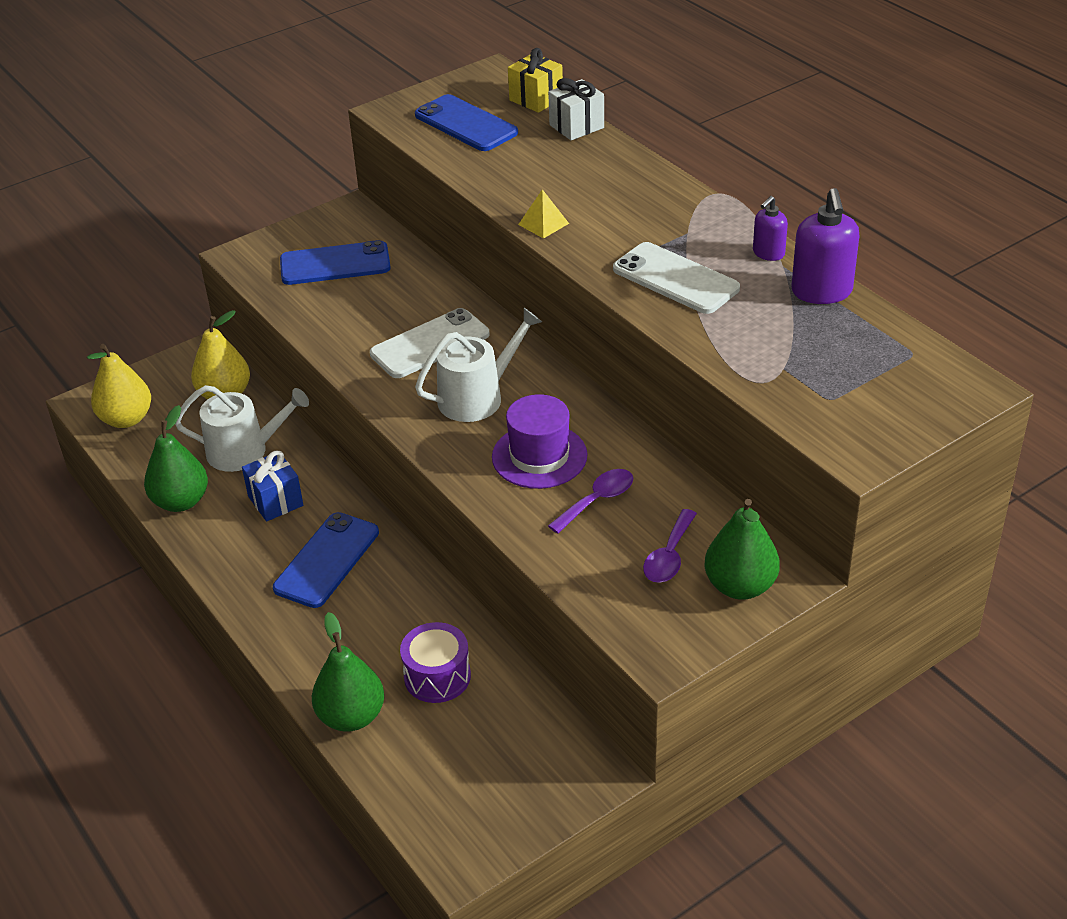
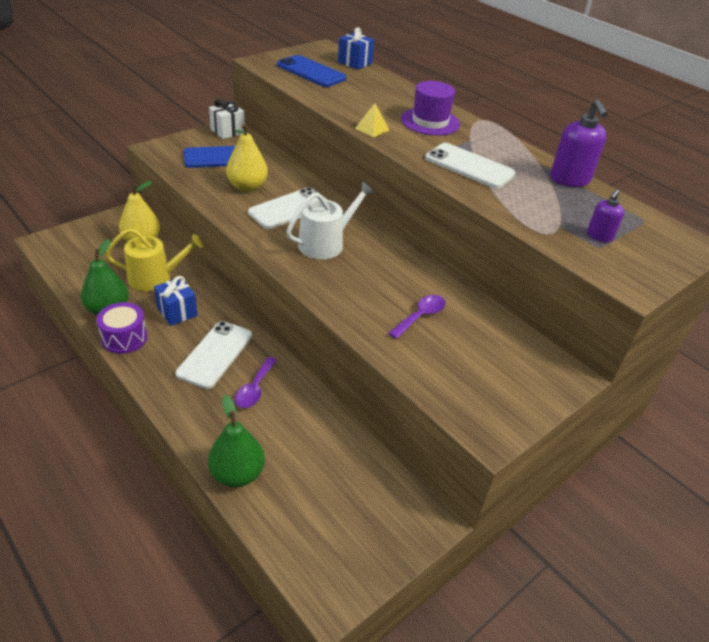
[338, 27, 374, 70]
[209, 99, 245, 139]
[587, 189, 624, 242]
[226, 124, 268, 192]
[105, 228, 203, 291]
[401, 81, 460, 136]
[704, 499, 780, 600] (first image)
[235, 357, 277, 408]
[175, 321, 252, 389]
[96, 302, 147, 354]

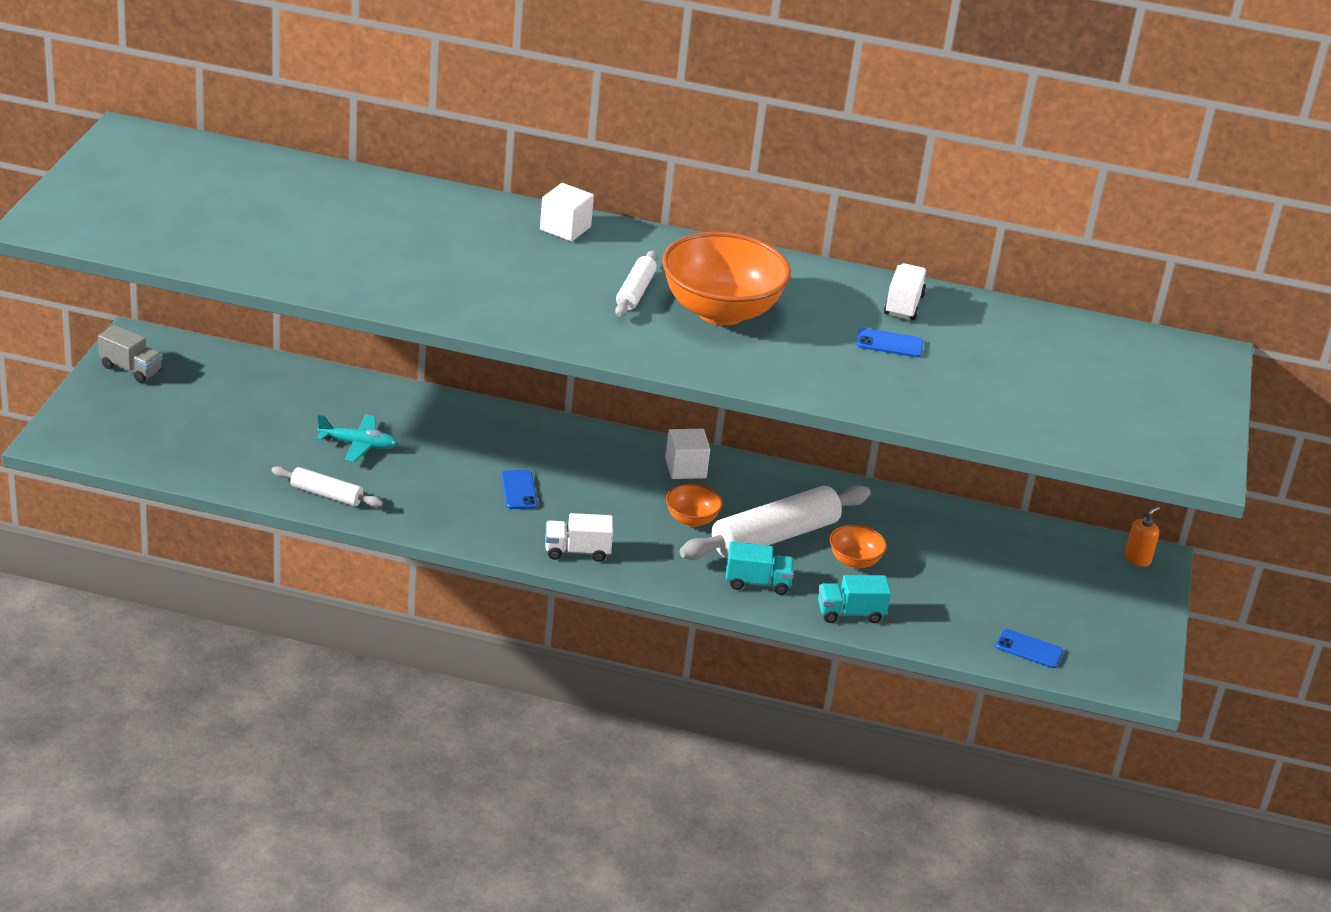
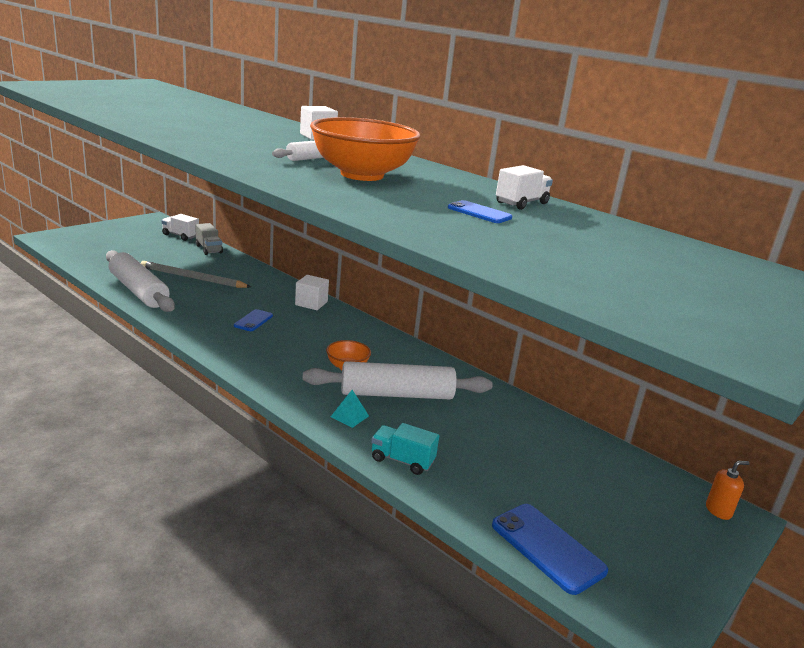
[195, 223, 223, 255]
[141, 261, 251, 288]
[295, 275, 329, 310]
[106, 250, 175, 312]
[161, 214, 199, 241]
[830, 525, 887, 569] (first image)
[331, 390, 369, 428]
[492, 504, 608, 595]

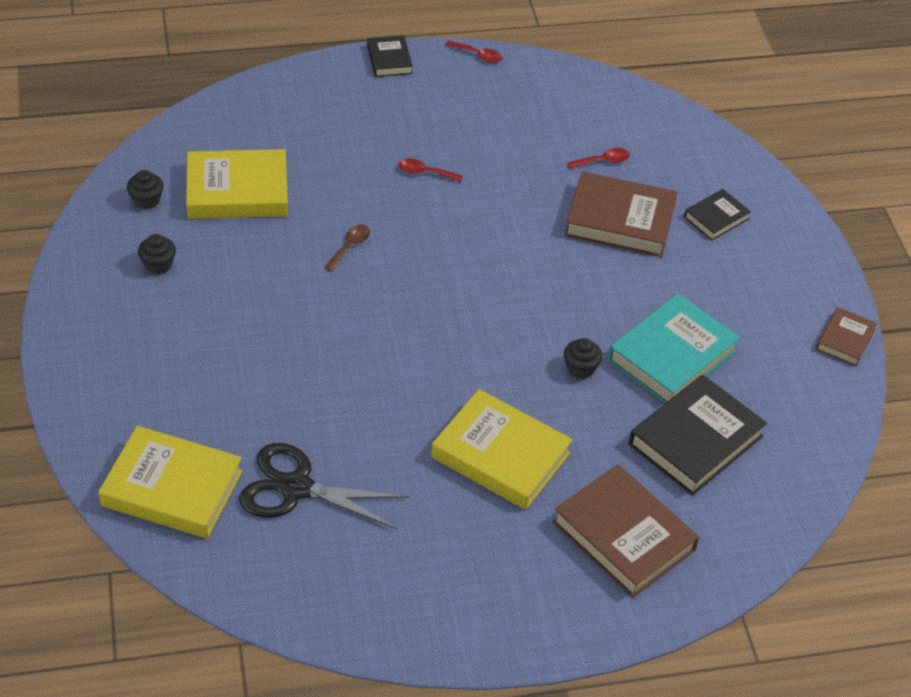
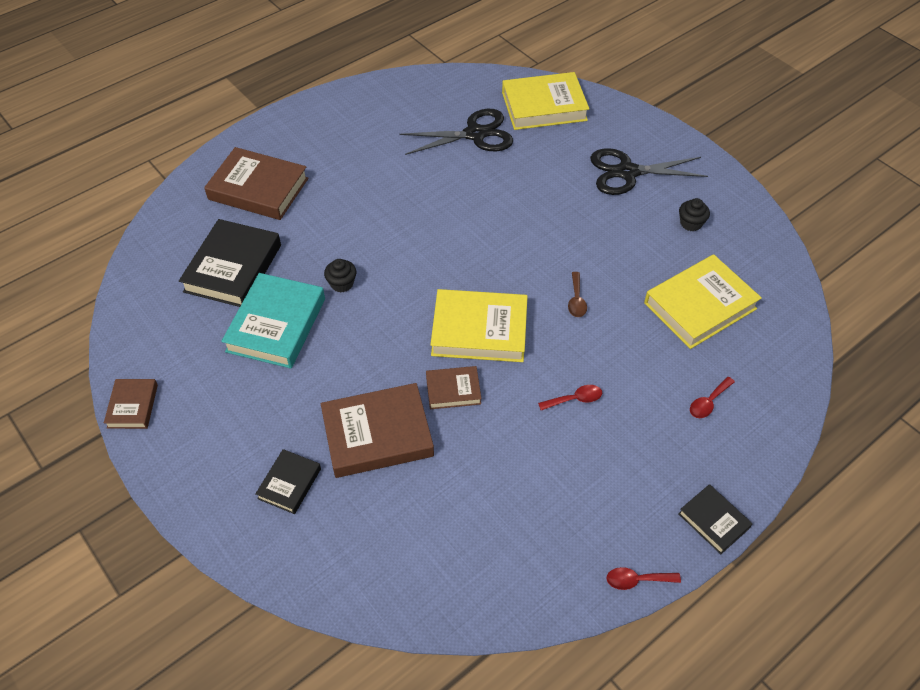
[690, 377, 735, 418]
[127, 170, 164, 210] (first image)
[430, 289, 528, 362]
[590, 148, 708, 195]
[426, 366, 482, 409]

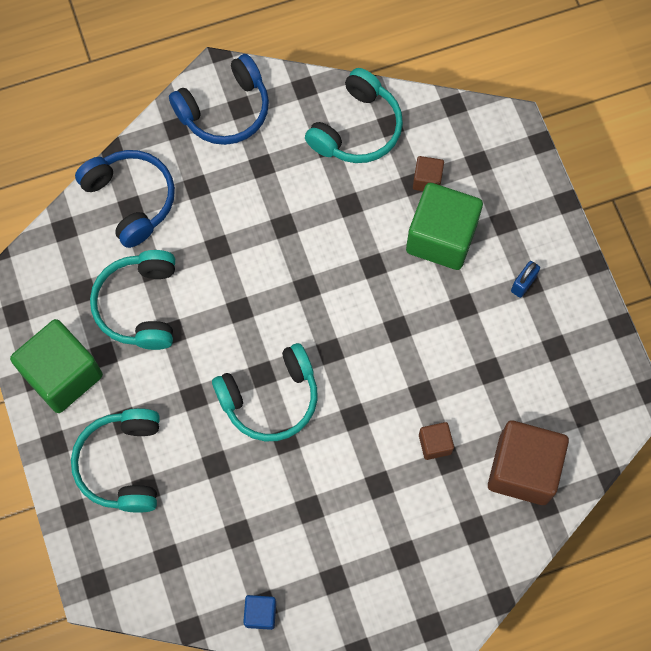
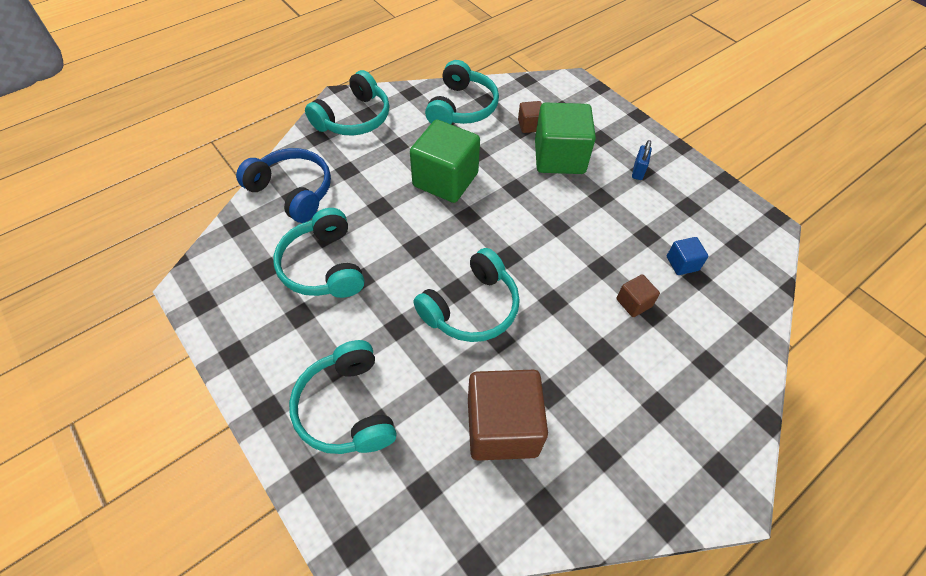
[305, 70, 390, 136]
[410, 120, 480, 203]
[468, 370, 548, 461]
[667, 237, 708, 275]

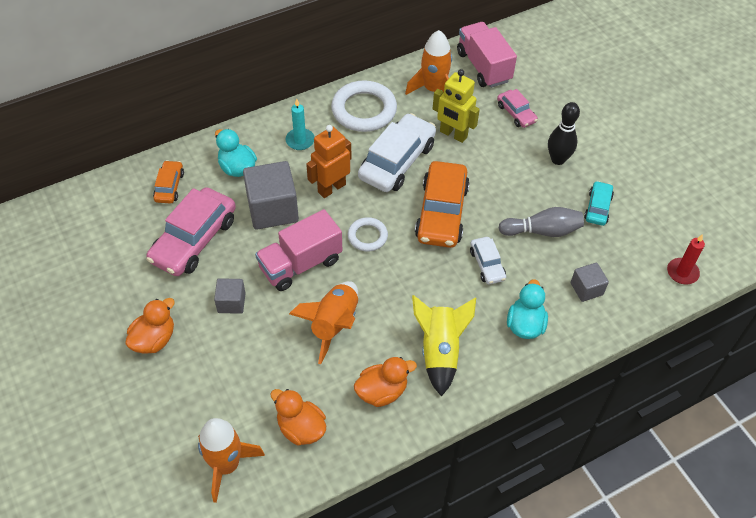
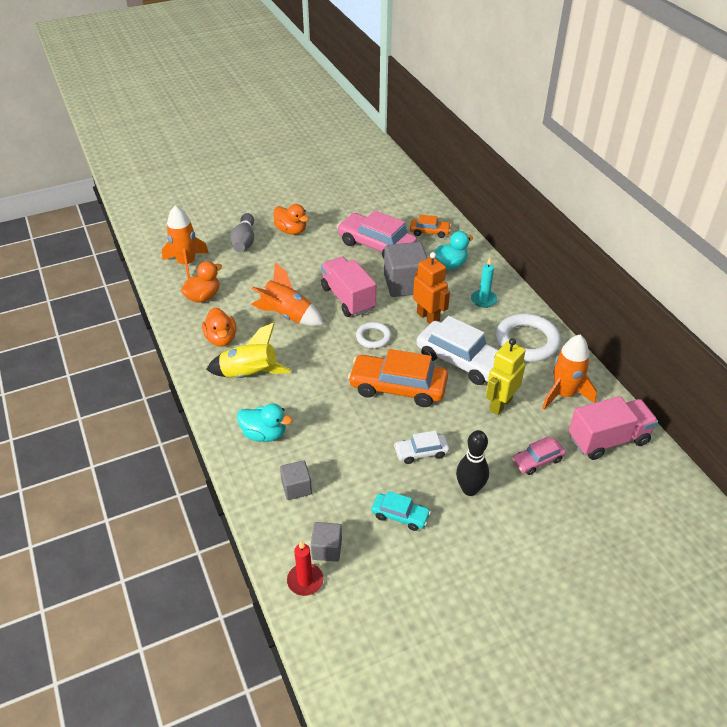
[230, 213, 254, 252]
[394, 431, 449, 464]
[311, 522, 342, 562]

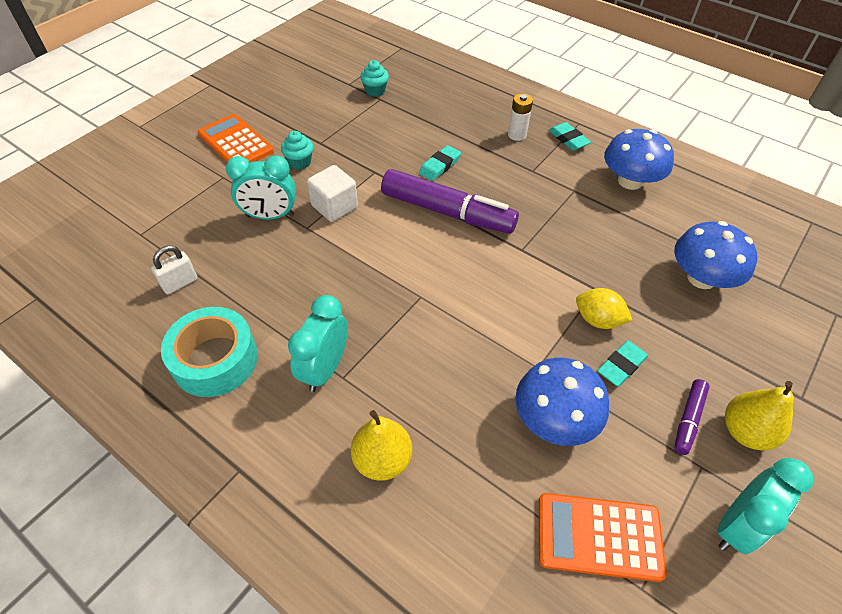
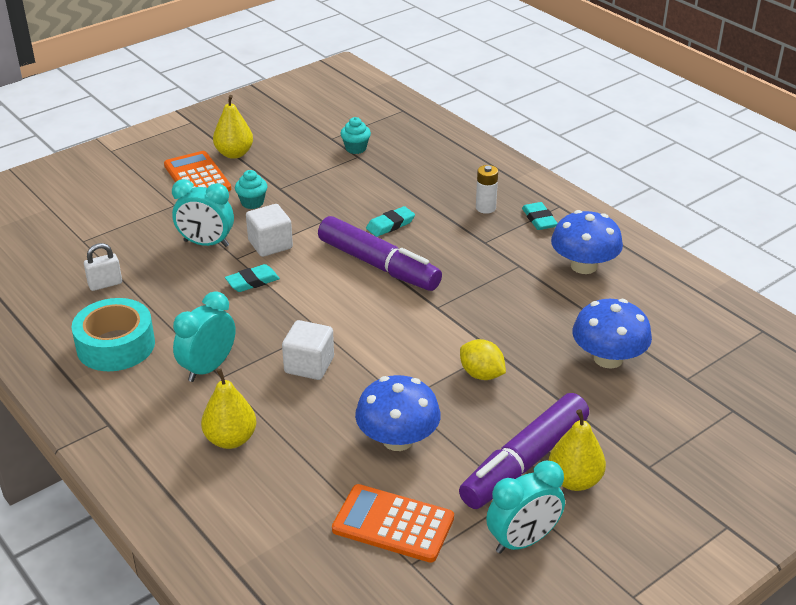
[225, 264, 280, 292]
[459, 393, 589, 509]
[213, 95, 253, 159]
[282, 320, 334, 380]

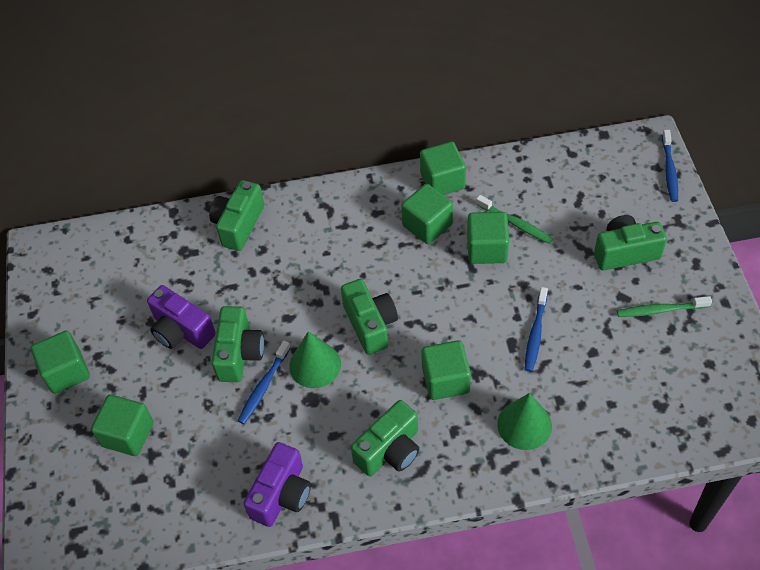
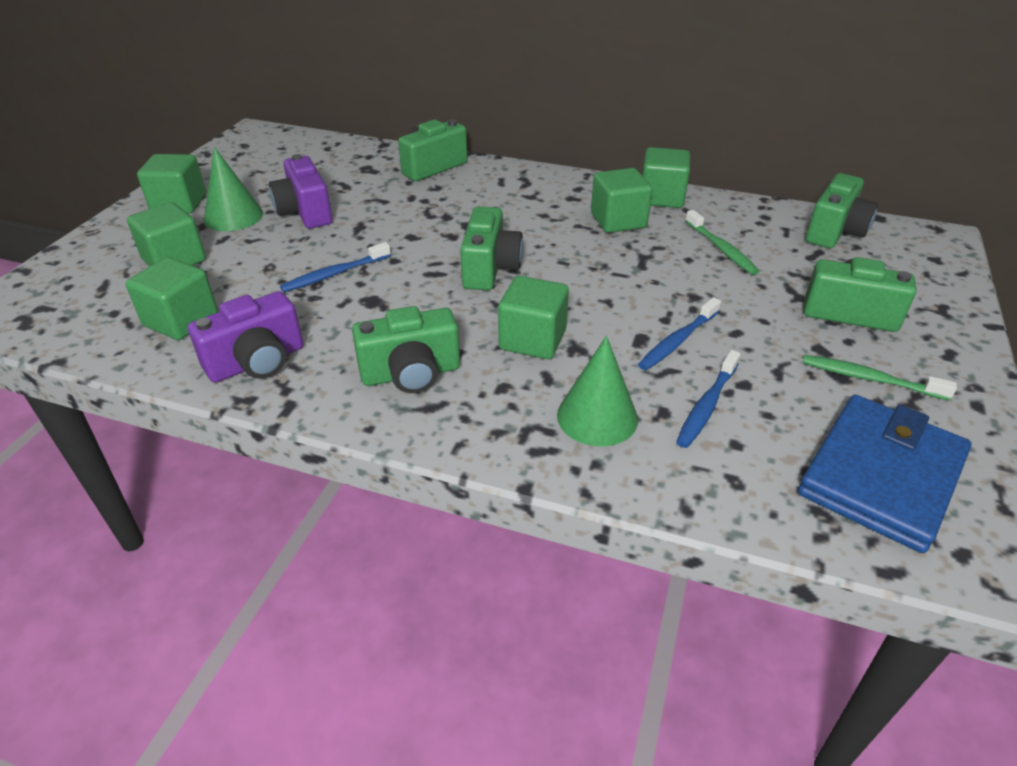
[676, 350, 741, 448]
[126, 257, 218, 340]
[806, 173, 878, 248]
[204, 147, 263, 231]
[798, 395, 972, 553]

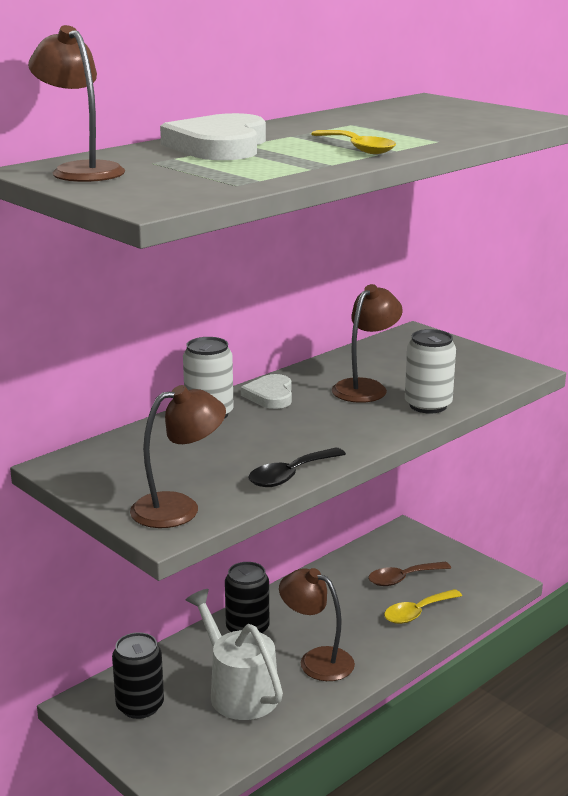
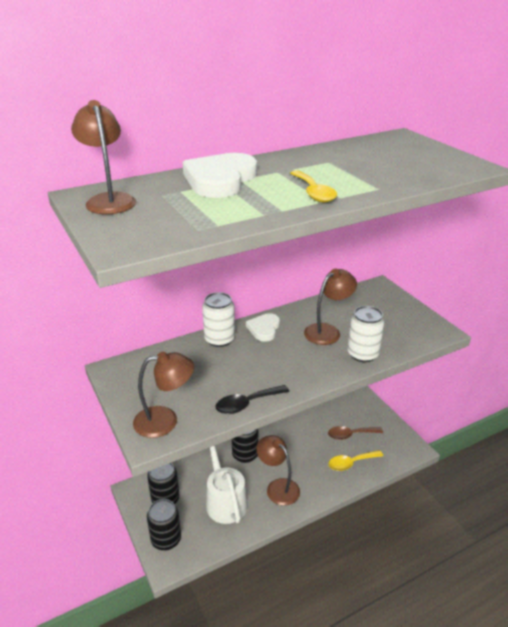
[147, 499, 181, 550]

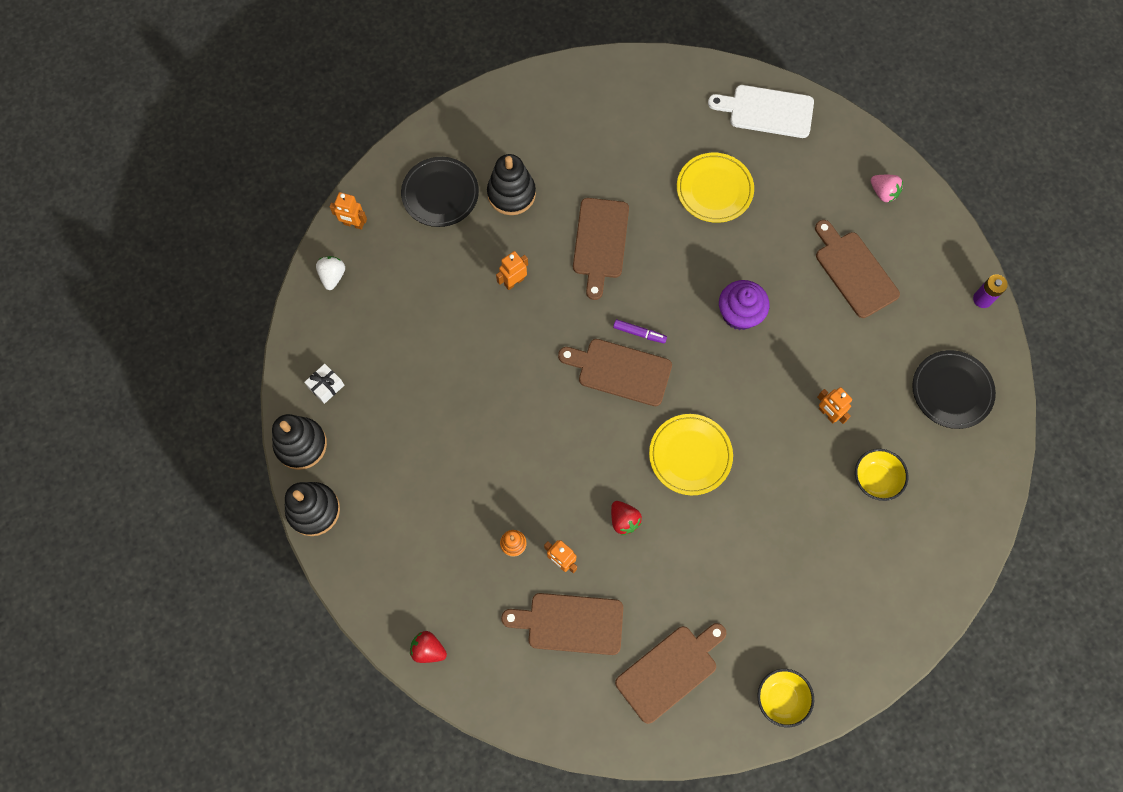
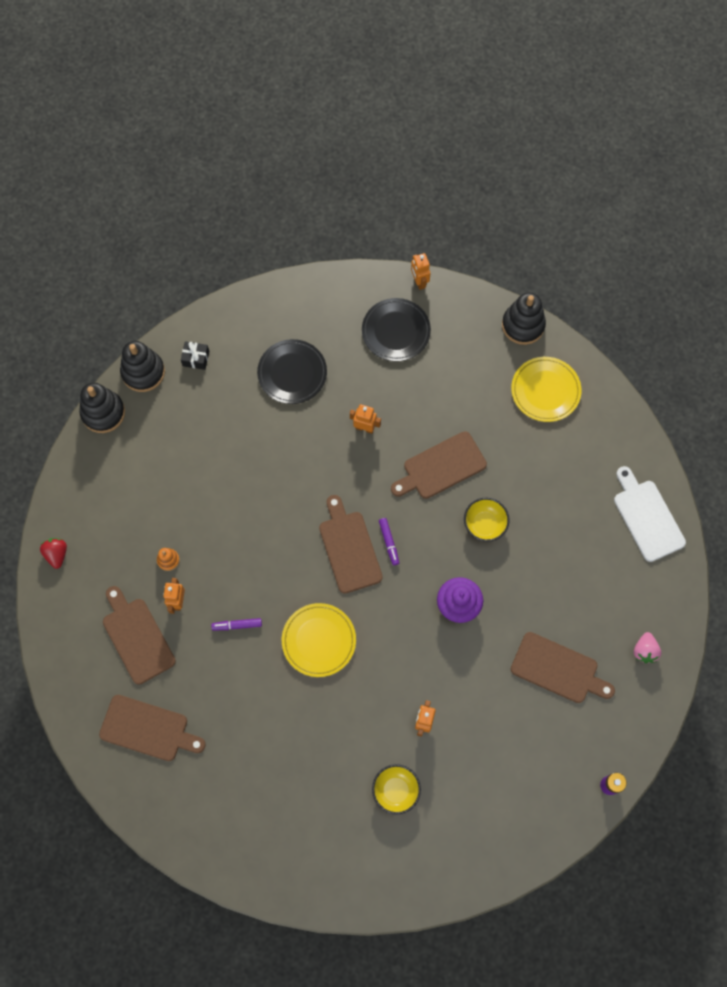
[511, 357, 582, 422]
[502, 293, 546, 345]
[411, 253, 431, 290]
[511, 632, 615, 703]
[316, 256, 345, 290] (first image)
[257, 339, 327, 404]
[181, 341, 209, 370]
[211, 618, 262, 630]
[464, 498, 510, 542]

